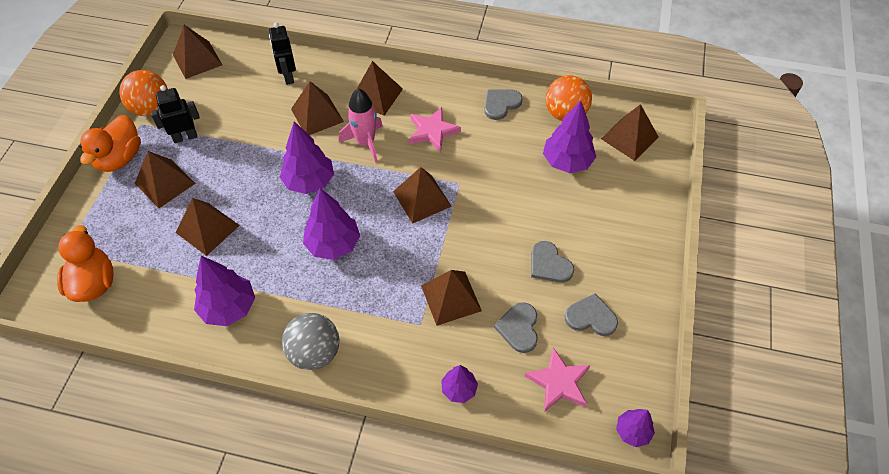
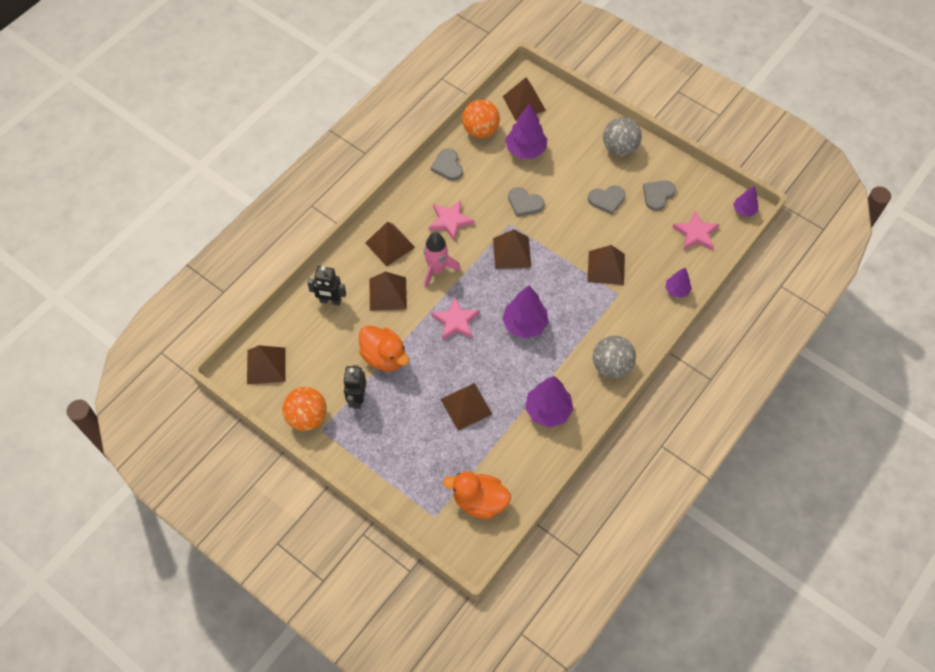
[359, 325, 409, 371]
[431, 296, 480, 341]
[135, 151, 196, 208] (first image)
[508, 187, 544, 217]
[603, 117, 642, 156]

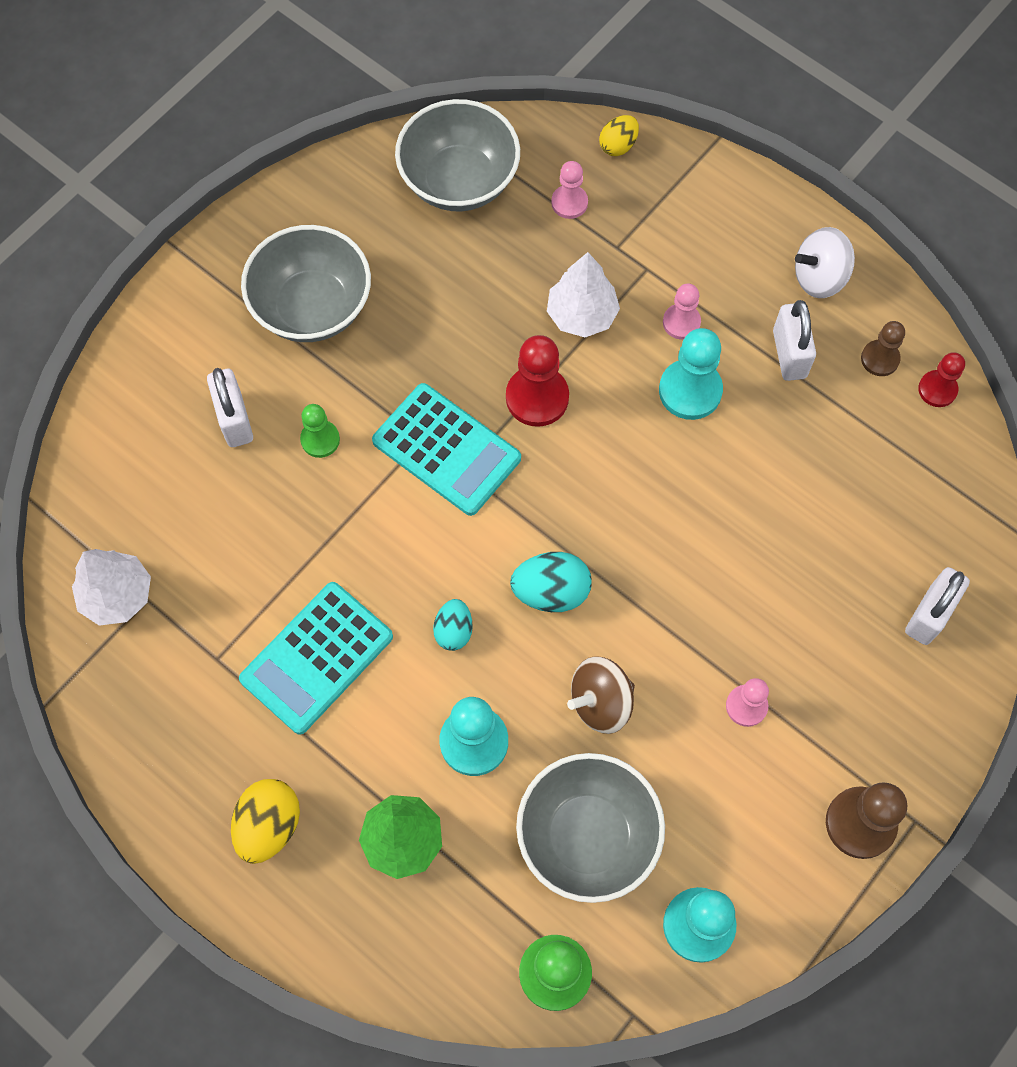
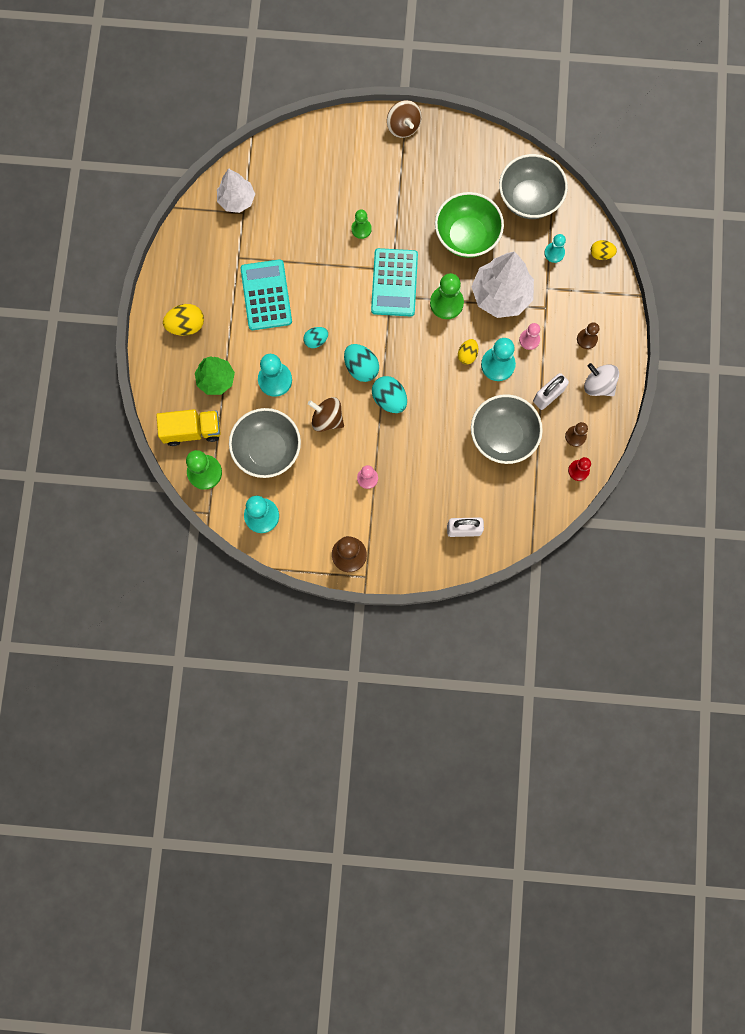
[544, 234, 566, 263]
[471, 394, 543, 464]
[471, 252, 534, 318]
[430, 273, 464, 319]
[207, 368, 253, 447] (first image)
[240, 259, 292, 330]
[387, 100, 422, 138]
[435, 192, 504, 258]
[577, 322, 599, 349]
[458, 339, 478, 364]
[372, 376, 407, 413]
[156, 409, 221, 446]

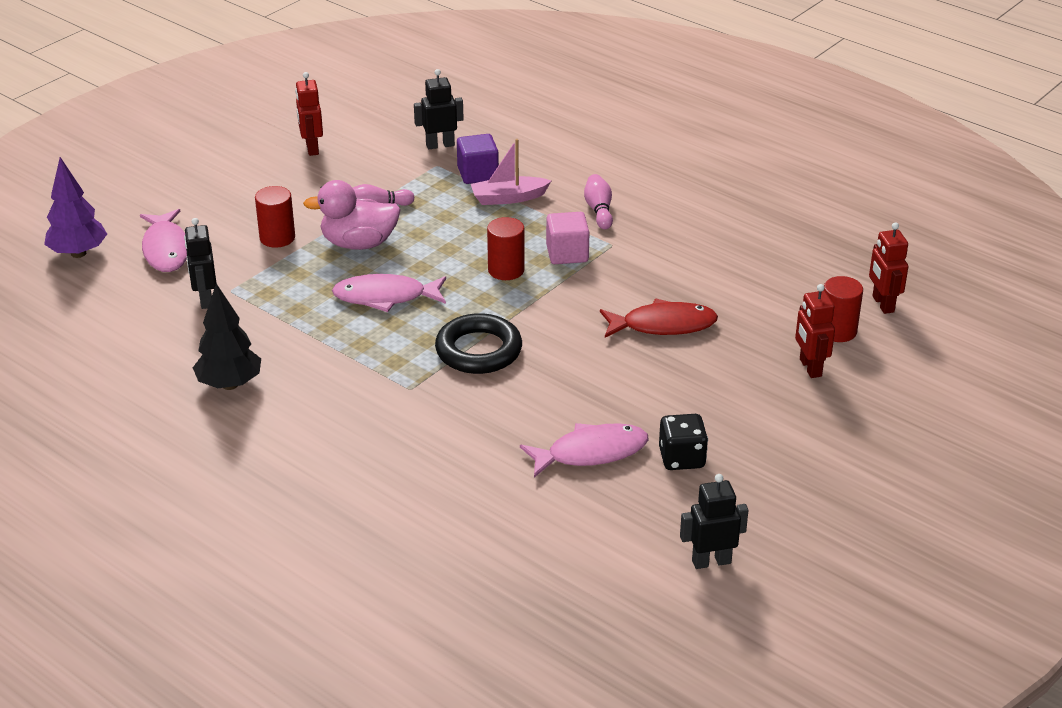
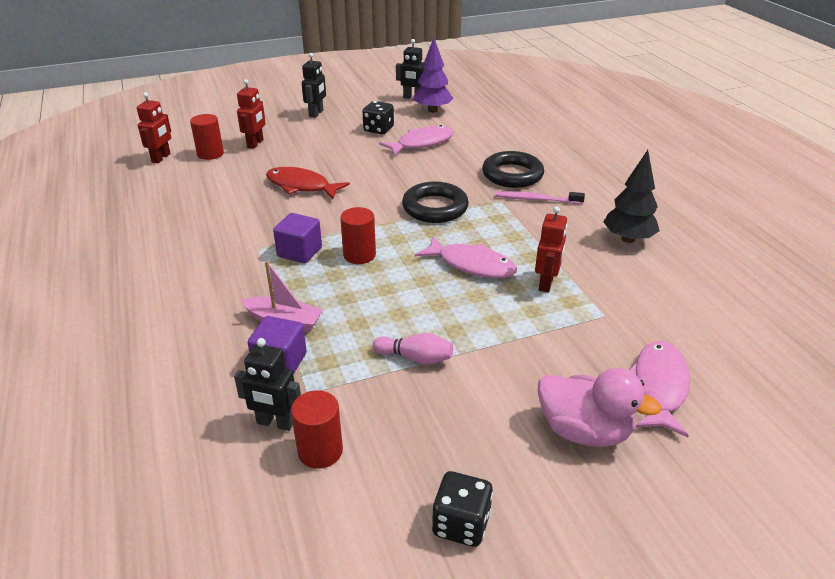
[535, 206, 568, 293]
[414, 38, 453, 113]
[584, 174, 613, 229] (first image)
[538, 368, 662, 447]
[291, 390, 343, 469]
[273, 213, 322, 263]
[302, 53, 326, 118]
[379, 125, 454, 156]
[482, 151, 544, 188]
[496, 191, 585, 204]
[432, 471, 493, 547]

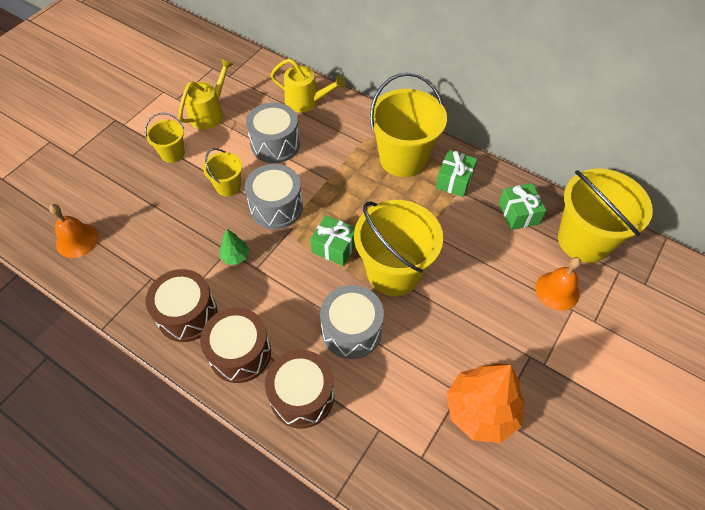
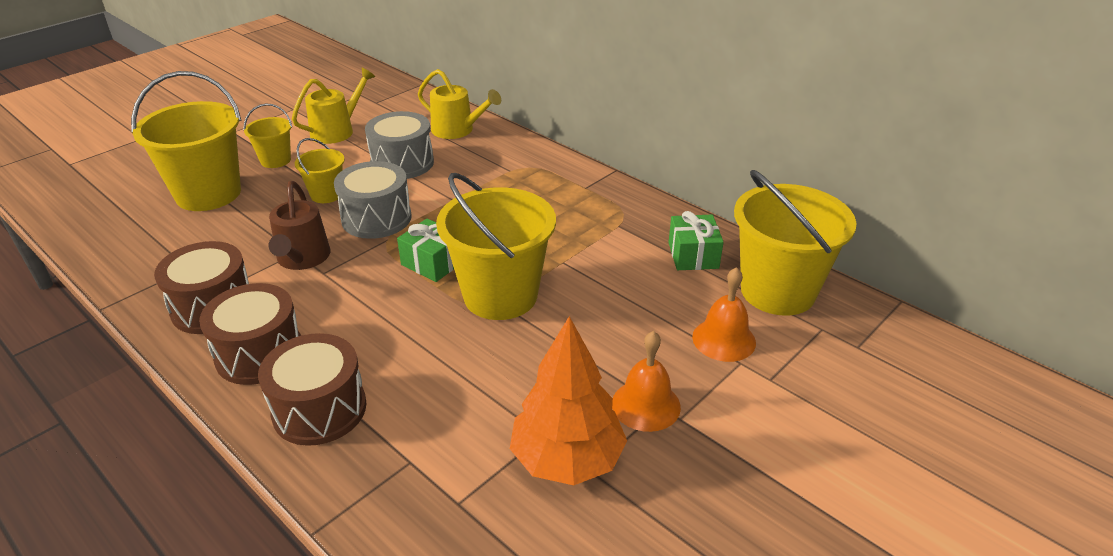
[131, 71, 242, 211]
[435, 150, 477, 197] (first image)
[612, 331, 681, 432]
[268, 181, 330, 270]
[320, 285, 384, 359] (first image)

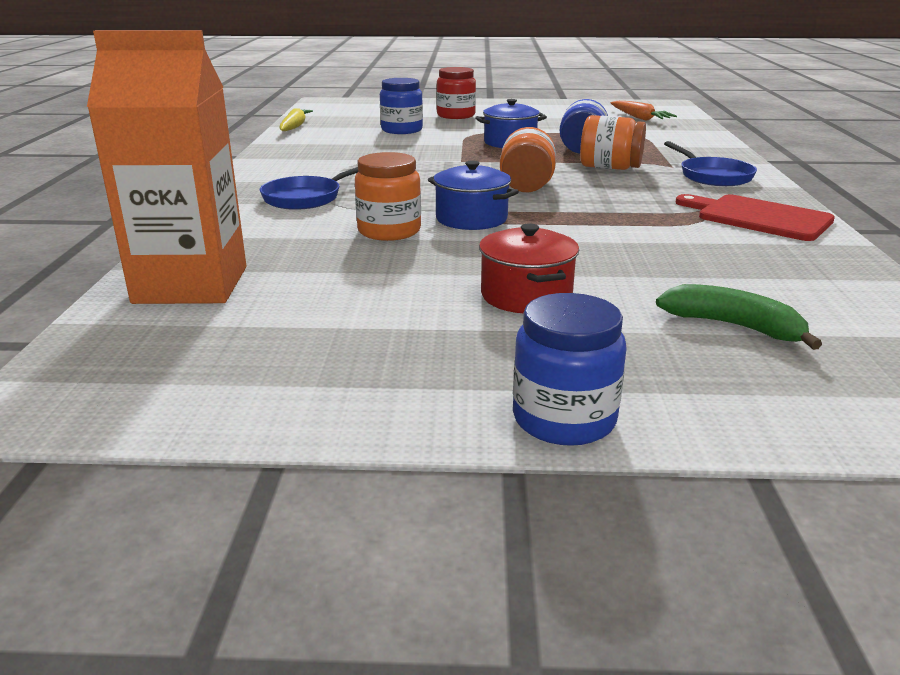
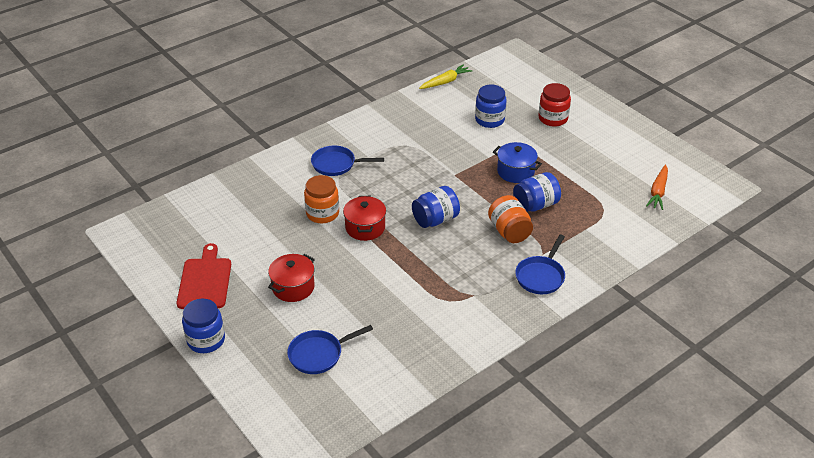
[87, 30, 246, 304] (first image)
[412, 186, 460, 228]
[343, 196, 386, 241]
[176, 243, 231, 309]
[287, 325, 373, 374]

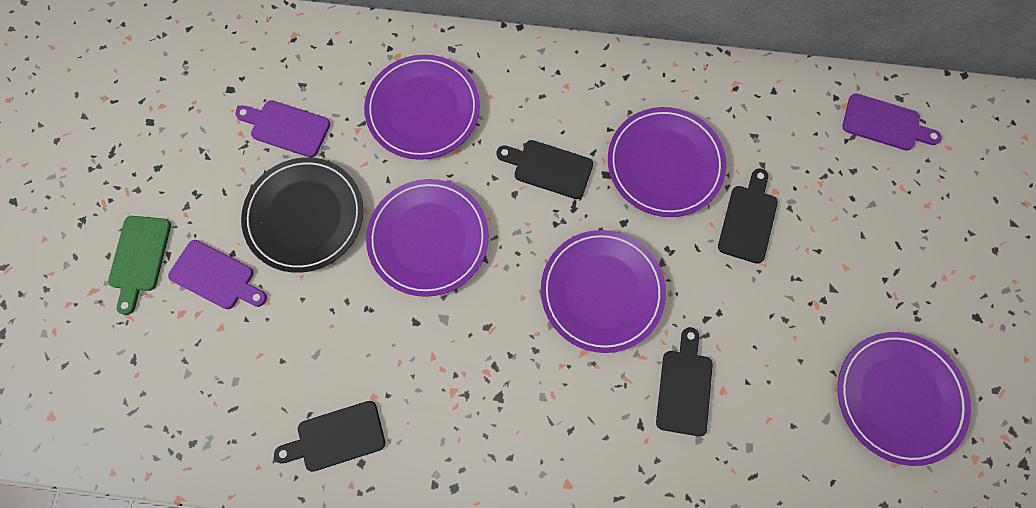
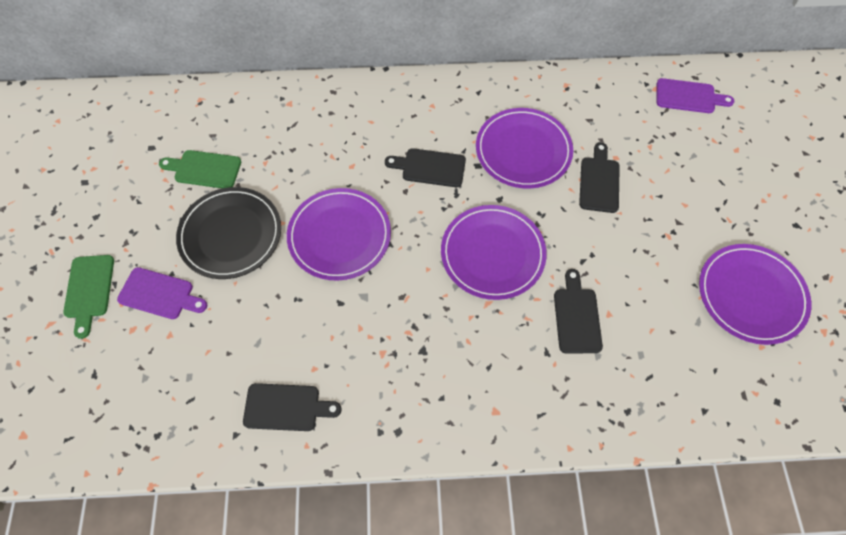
[364, 55, 480, 160] (first image)
[159, 150, 241, 188]
[243, 383, 342, 431]

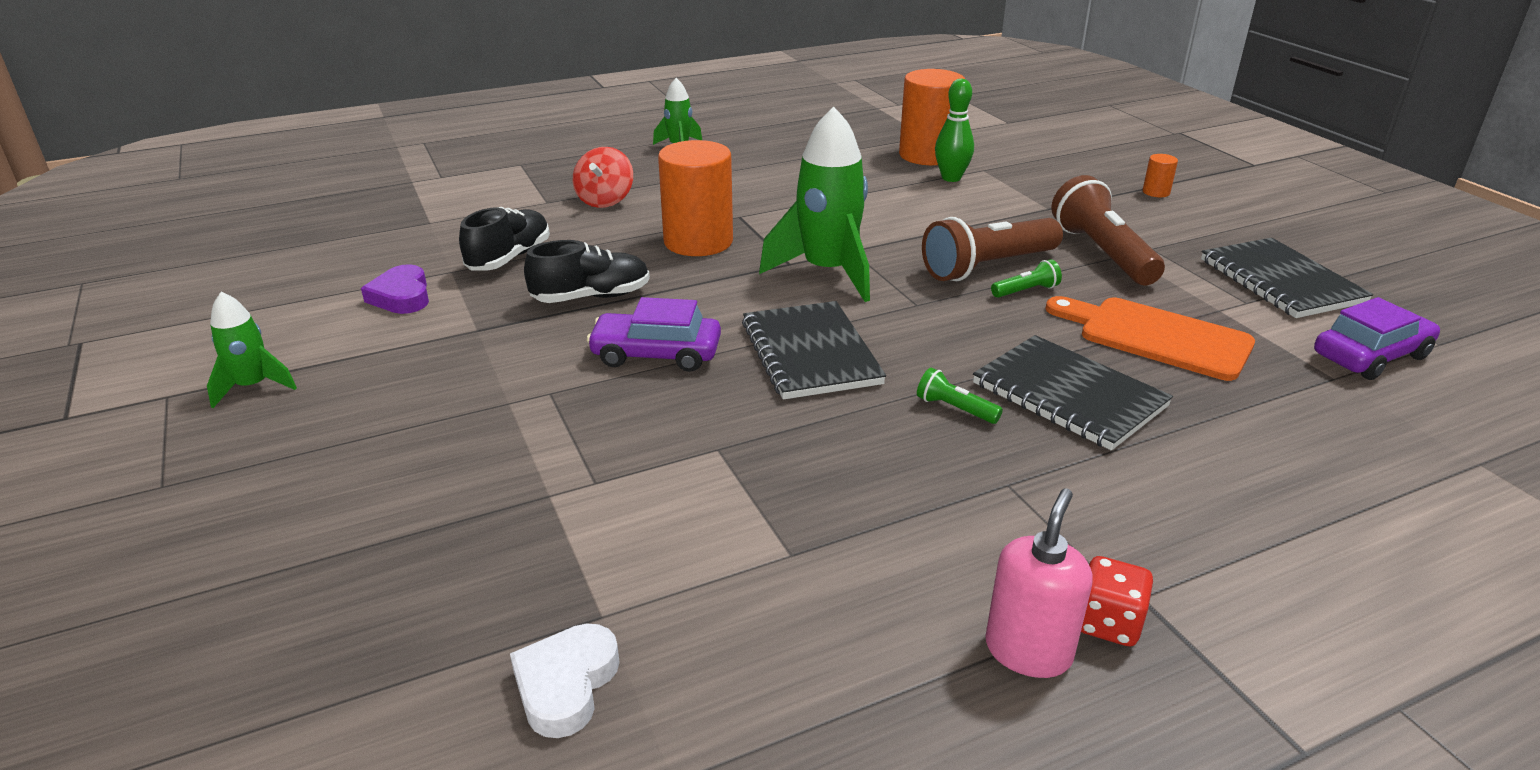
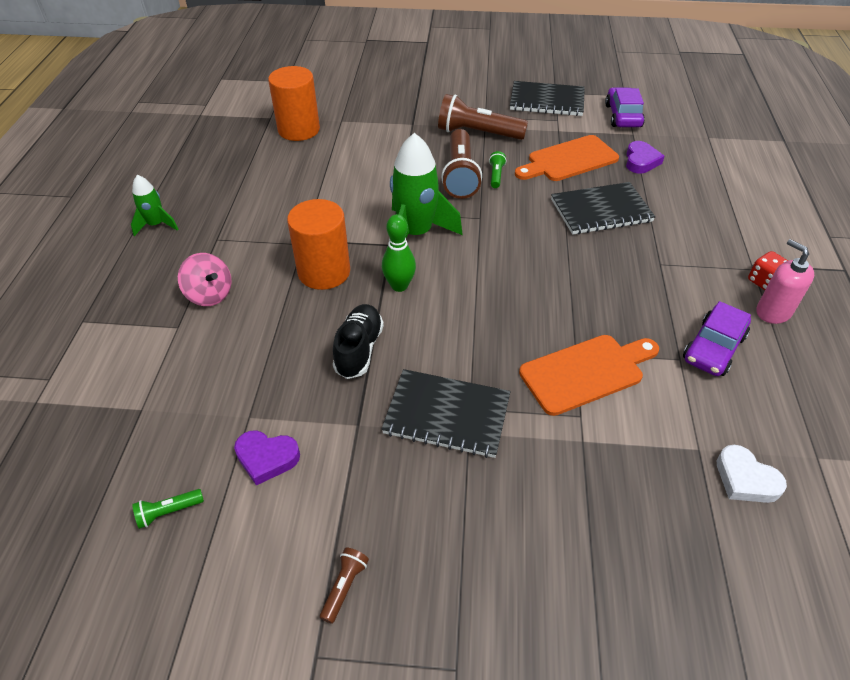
[382, 214, 416, 292]
[178, 253, 232, 306]
[1143, 154, 1178, 197] (first image)
[459, 207, 550, 270] (first image)
[320, 548, 369, 624]
[683, 301, 751, 376]
[381, 369, 511, 458]
[132, 489, 204, 529]
[626, 141, 664, 173]
[519, 335, 659, 416]

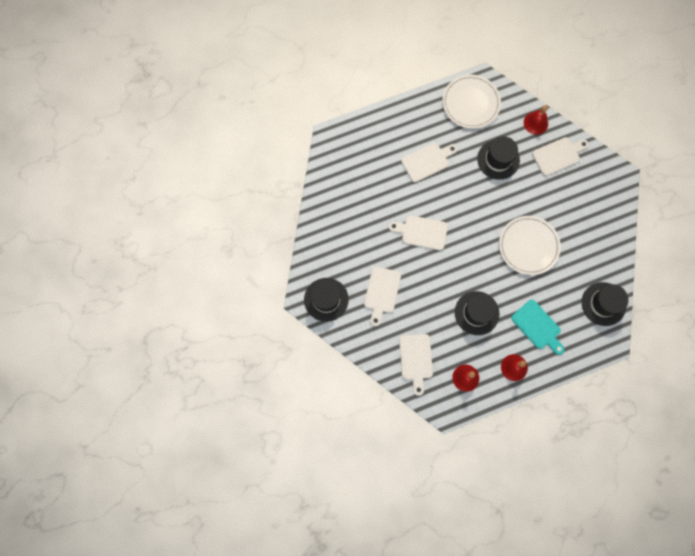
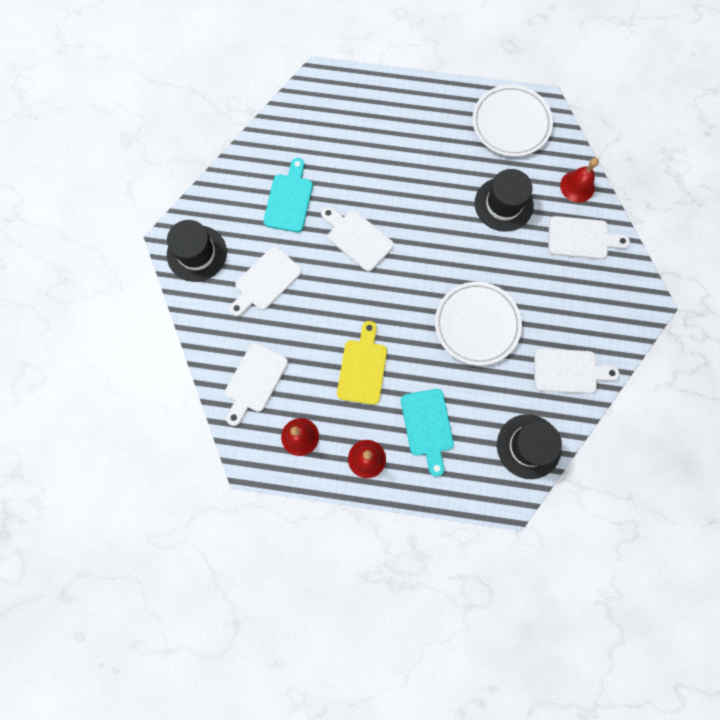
[534, 349, 620, 394]
[337, 321, 387, 405]
[263, 158, 313, 233]

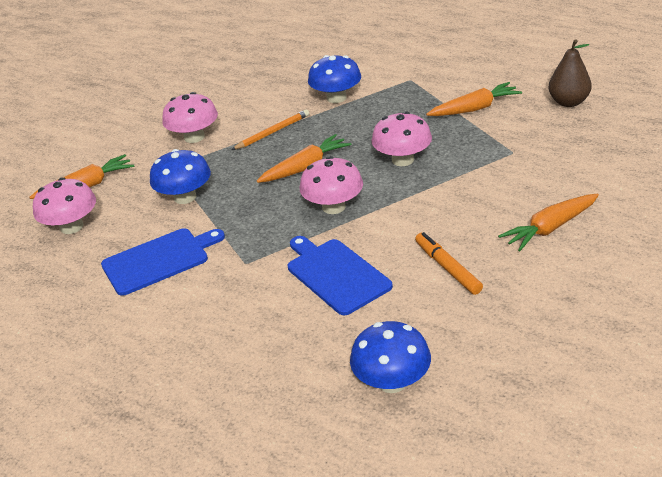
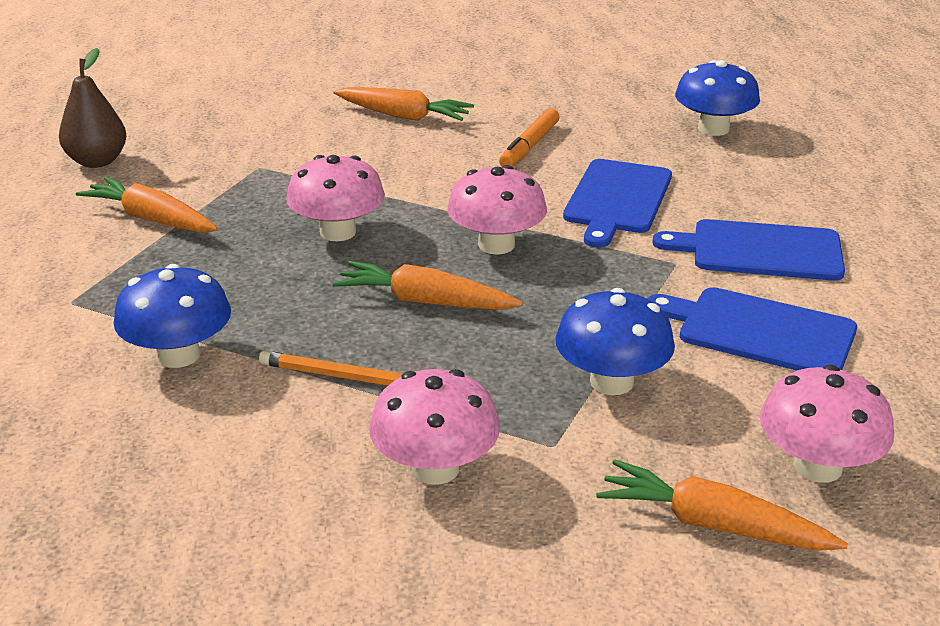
[652, 219, 845, 281]

